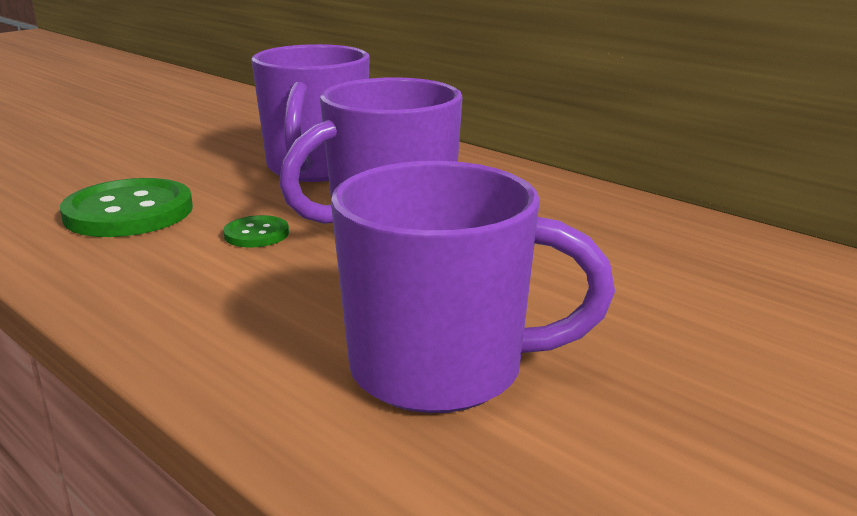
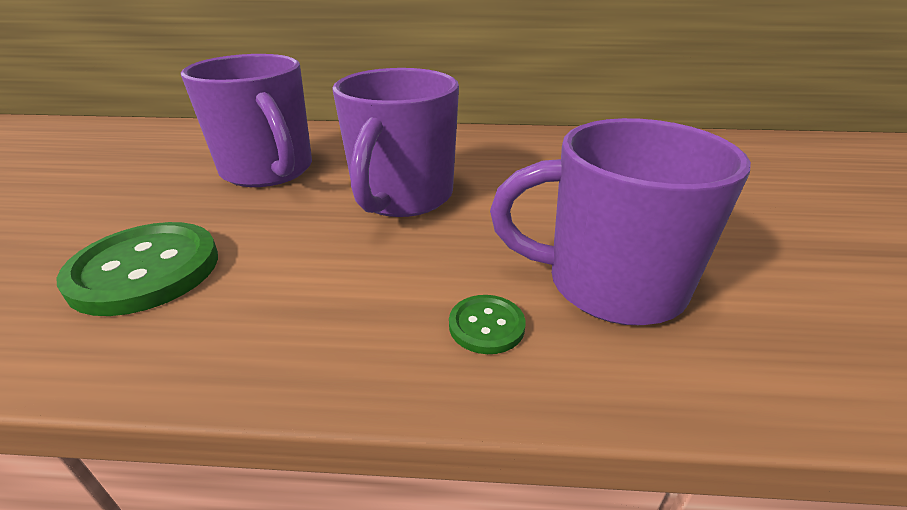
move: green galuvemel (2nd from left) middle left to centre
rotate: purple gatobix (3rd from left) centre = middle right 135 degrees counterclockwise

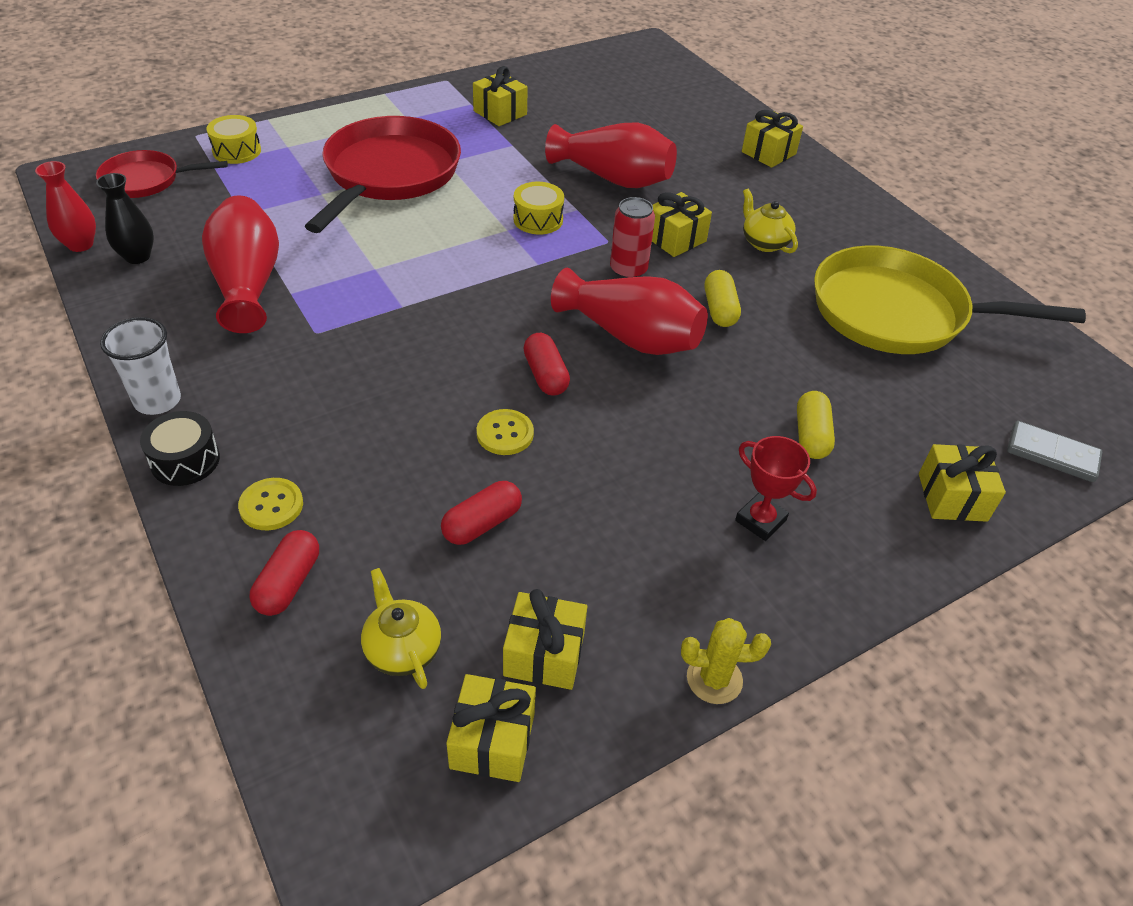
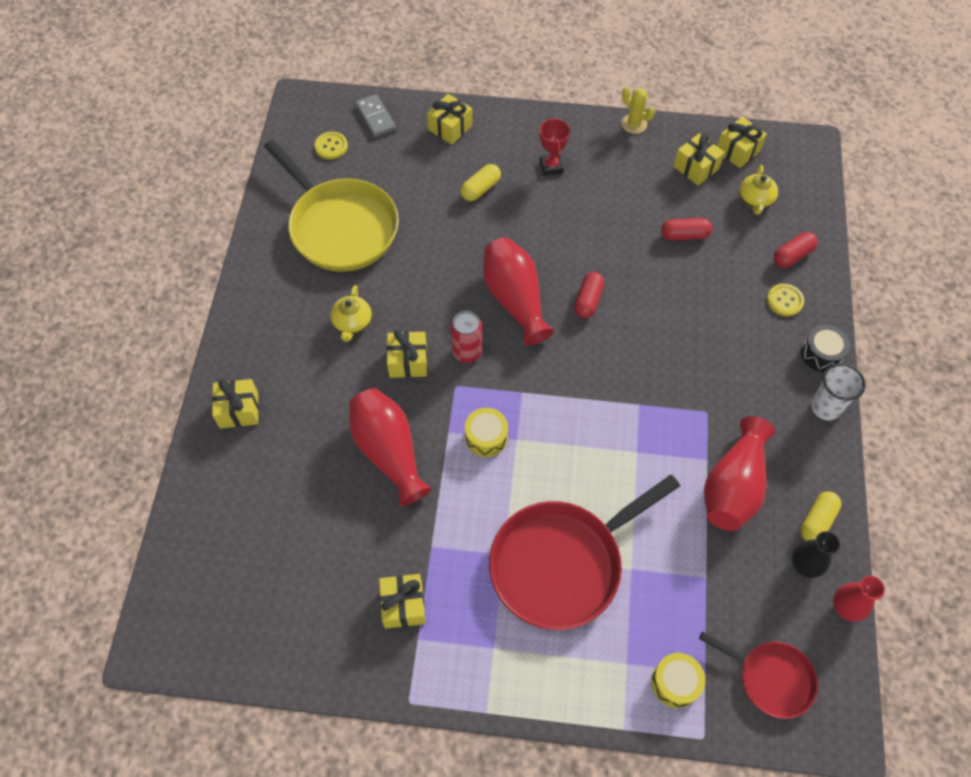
move: yellow galuvemel (2nd from left in the first image) centre to yellow galuvemel (1st from left) top centre; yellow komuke (1st from left in the first image) top centre to yellow komuke (2nd from left) middle right

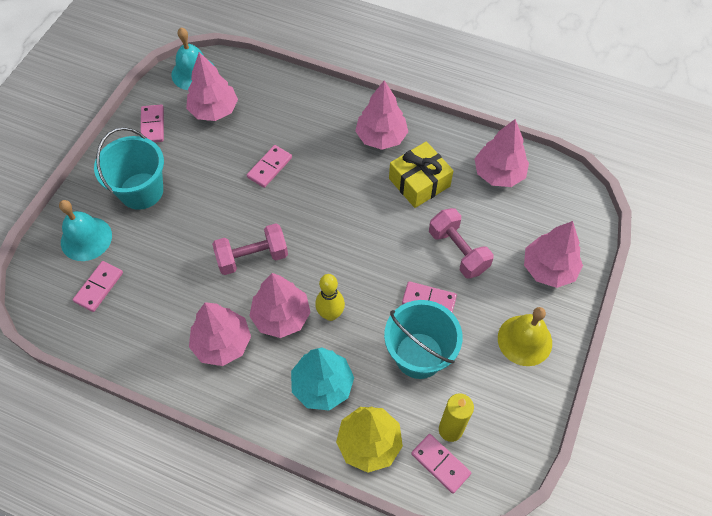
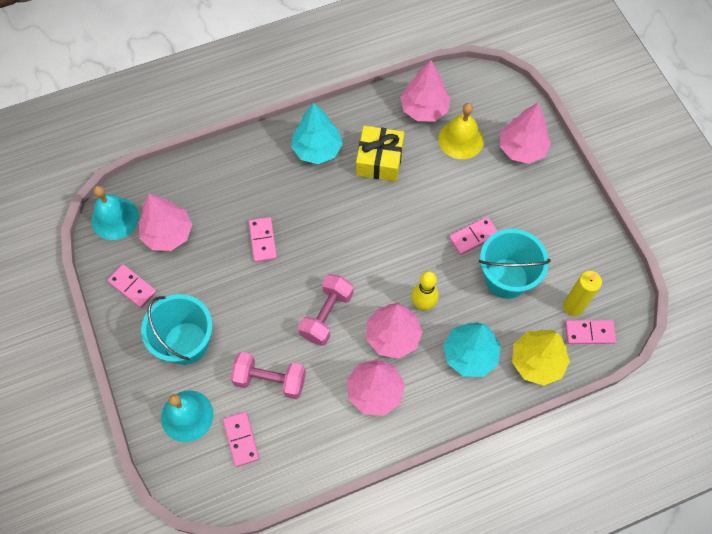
move: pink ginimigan (2nd from left in the first image) centre to pink ginimigan (1st from left) bottom centre; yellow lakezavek middle right to top centre
recolor: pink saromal (4th from left) top centre to turquoise saromal (1st from left) top centre

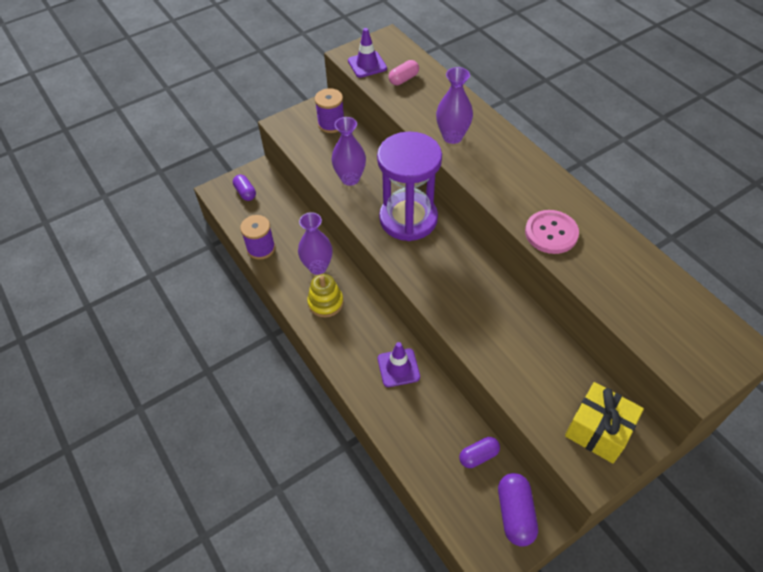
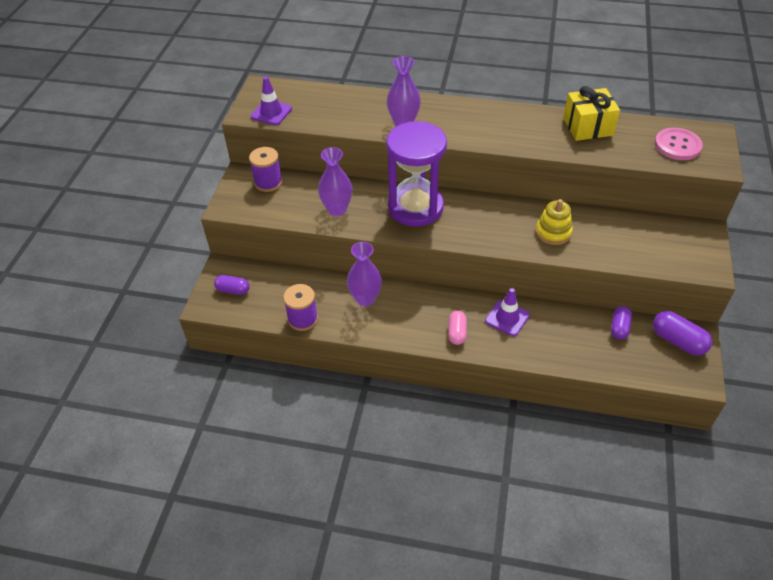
move: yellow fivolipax centre to middle right; pink komuke top centre to centre; pink galuvemel middle right to top right; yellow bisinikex bottom right to top right

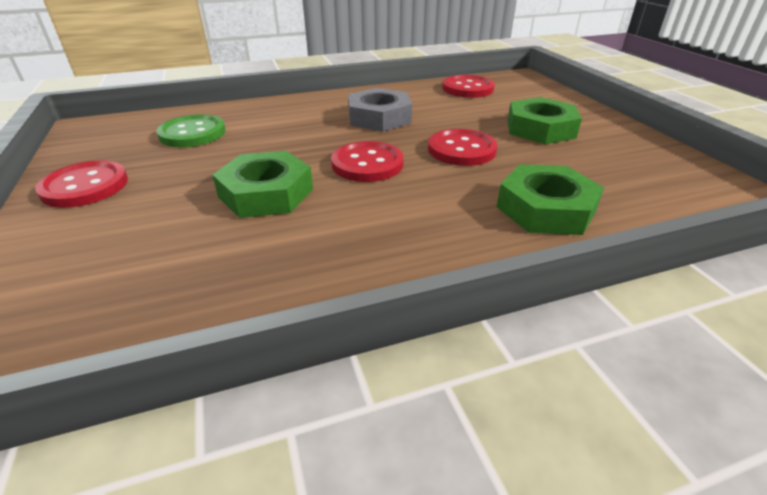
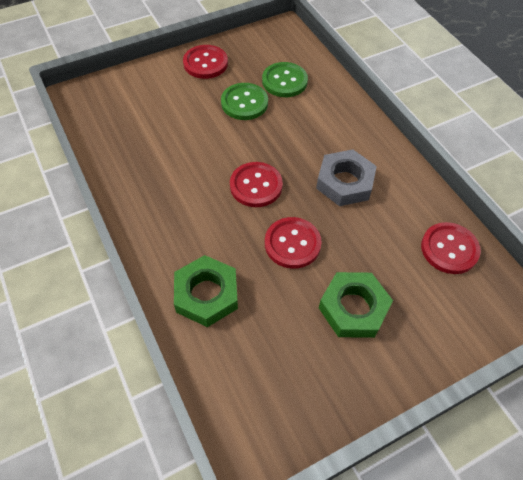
delete: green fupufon (1st from left) centre
insert: green galuvemel (1st from left) top centre

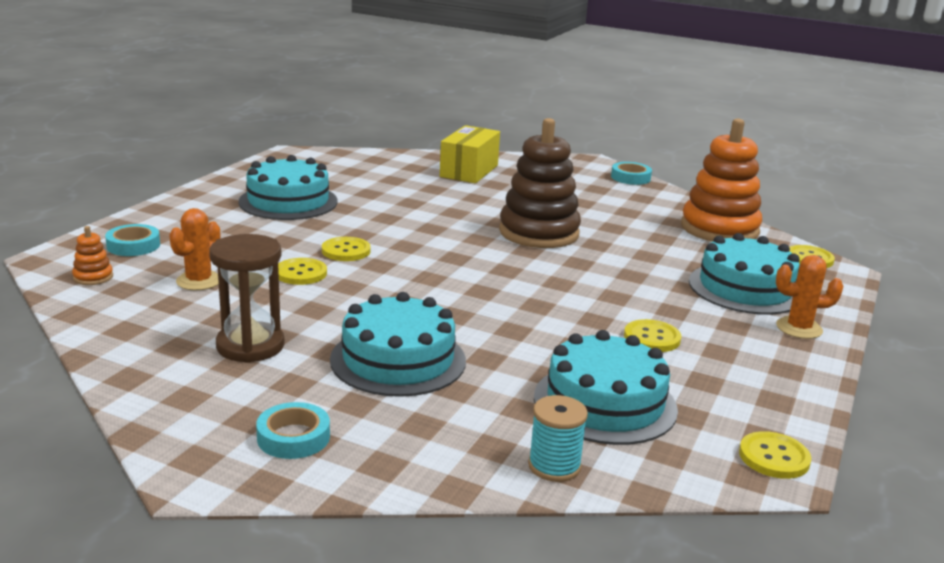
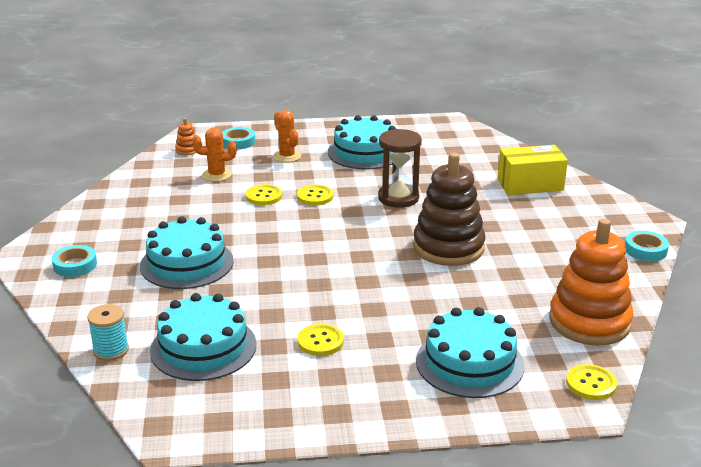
delete: yellow galuvemel (4th from left) bottom right
move: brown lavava middle left to centre; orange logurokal (2nd from left) middle right to top centre

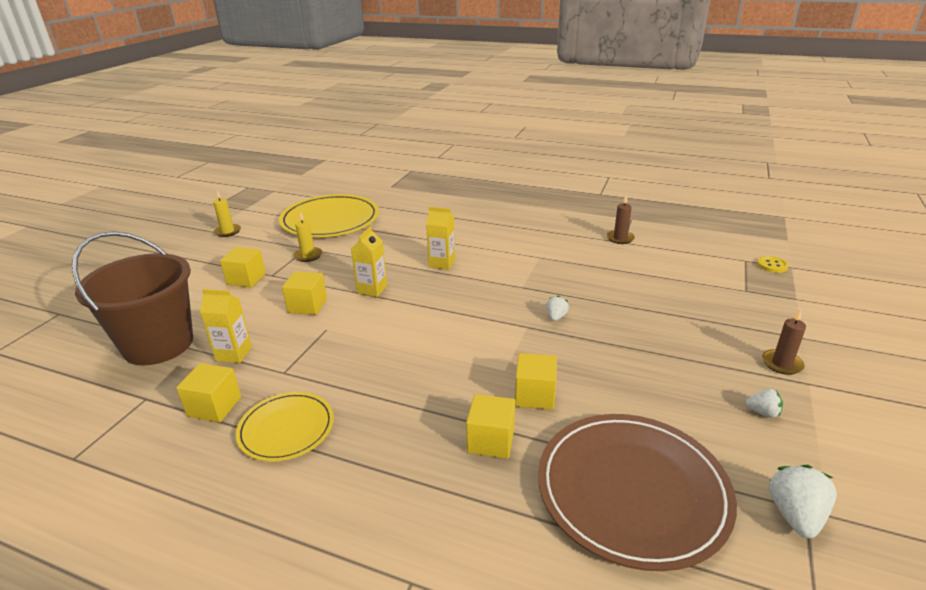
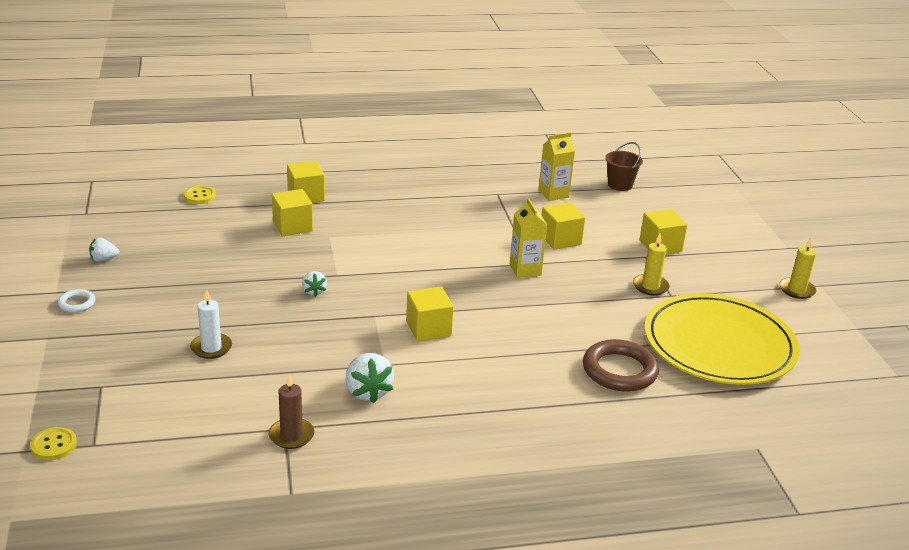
delete: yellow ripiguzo (1st from left) bottom left; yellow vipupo (3rd from left) centre
insert: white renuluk middle left; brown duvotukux middle right
move: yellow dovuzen (1st from left in the first image) middle left to yellow dovuzen (3rd from left) centre; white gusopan (3rd from left) bottom right to bottom centre
replace: brown ripiguzo bottom right to yellow galuvemel (2nd from left) middle left; brown renuluk (2nd from left) middle right to white duvotukux middle left
resize: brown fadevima middle left = top right x0.43

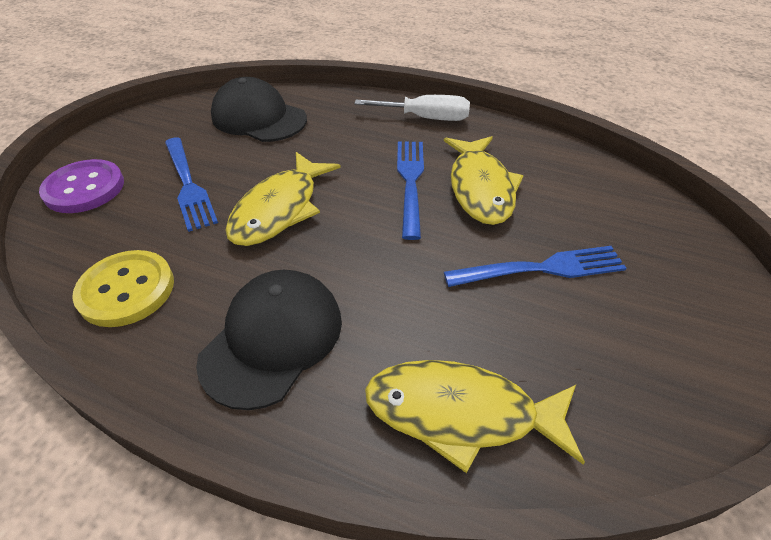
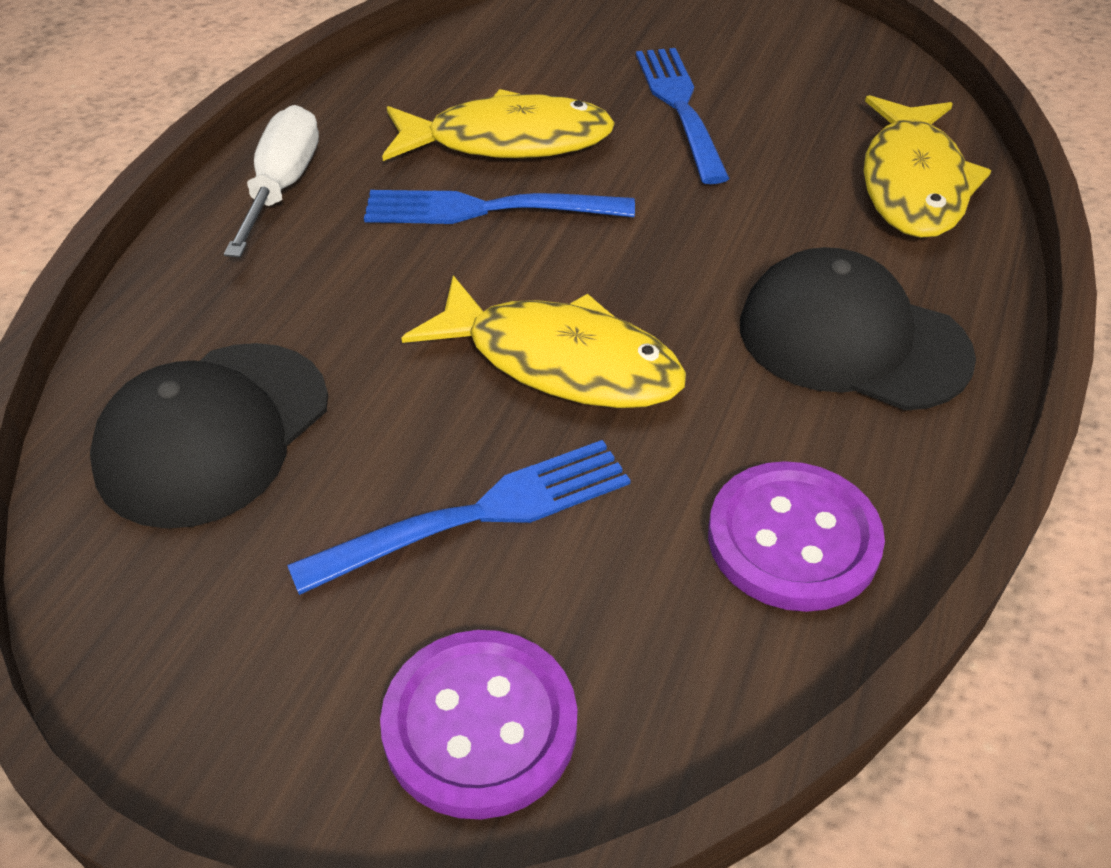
recolor: yellow galuvemel middle left to purple galuvemel (2nd from left) middle right

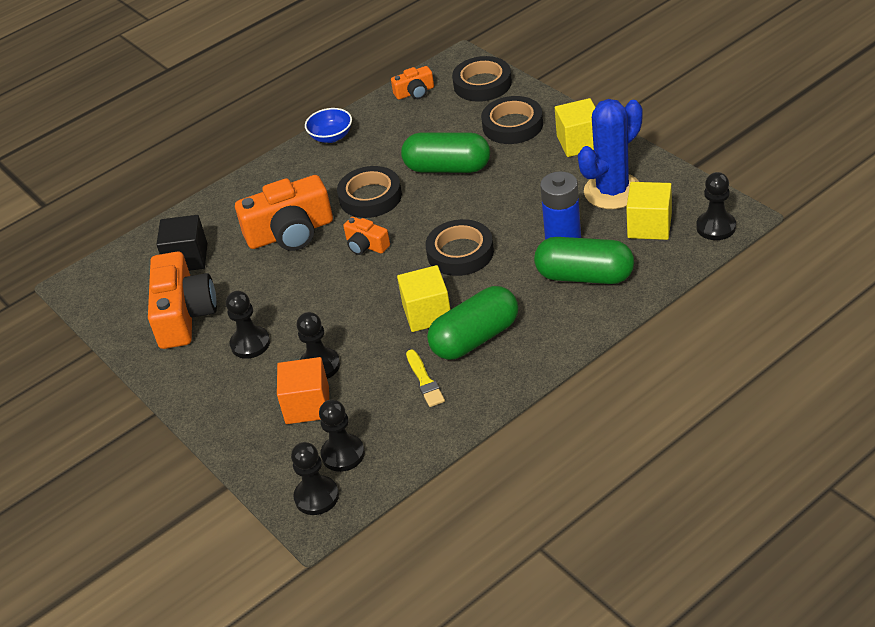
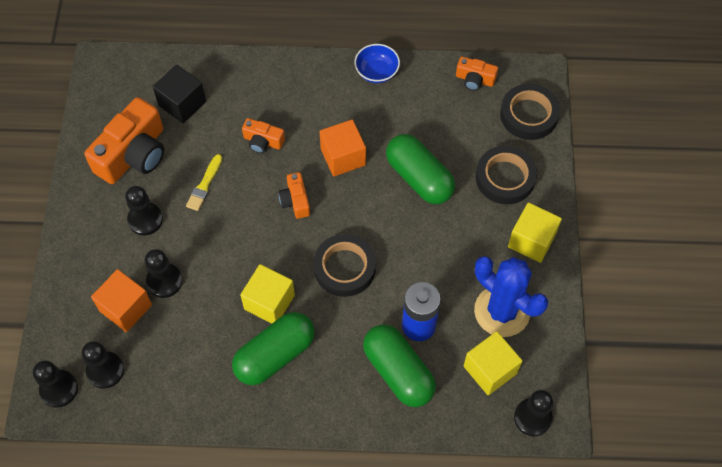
move: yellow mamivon centre to middle left
replace: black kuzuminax (1st from left) top centre to orange dovuzen (2nd from left) top centre
rotate: green komuke (2nd from left in the first image) centre = bottom centre 45 degrees counterclockwise; blue logurokal top right = middle right 45 degrees clockwise
resize: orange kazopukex (2nd from left) middle left = top centre x0.50

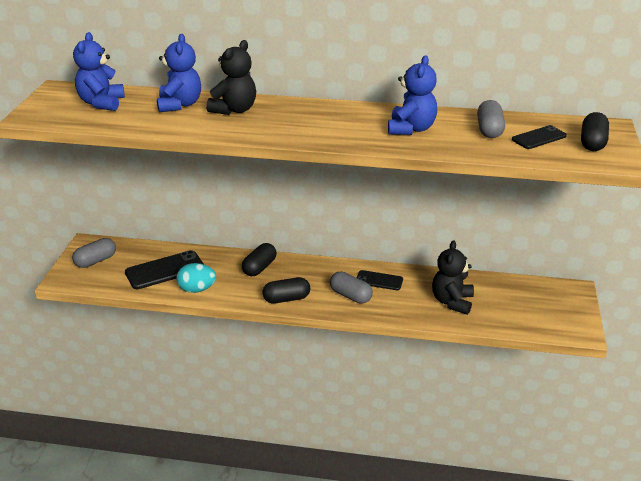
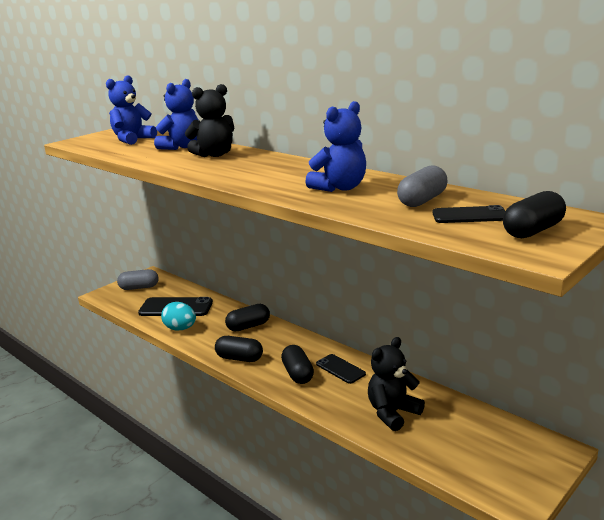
recolor: grey komuke (2nd from left) centre to black komuke (3rd from left) bottom centre

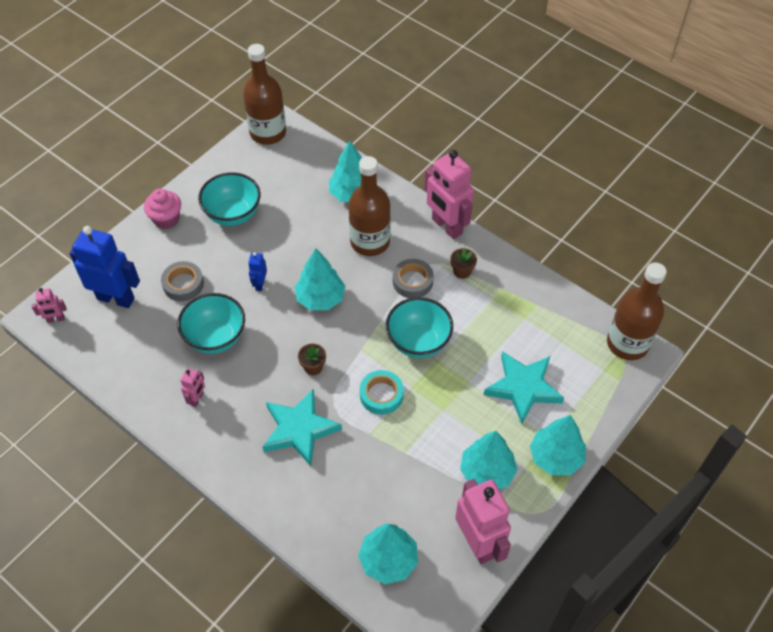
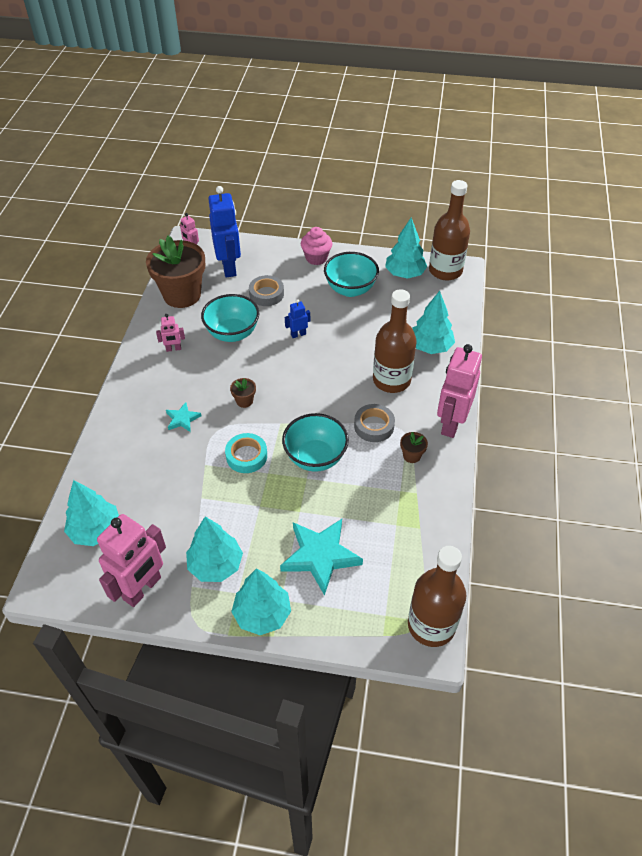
insert: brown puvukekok (1st from left) top left
move: turquoise saromal (1st from left in the first image) centre to turquoise saromal (4th from left) top centre
resize: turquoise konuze (1st from left) bottom centre = middle left x0.50

